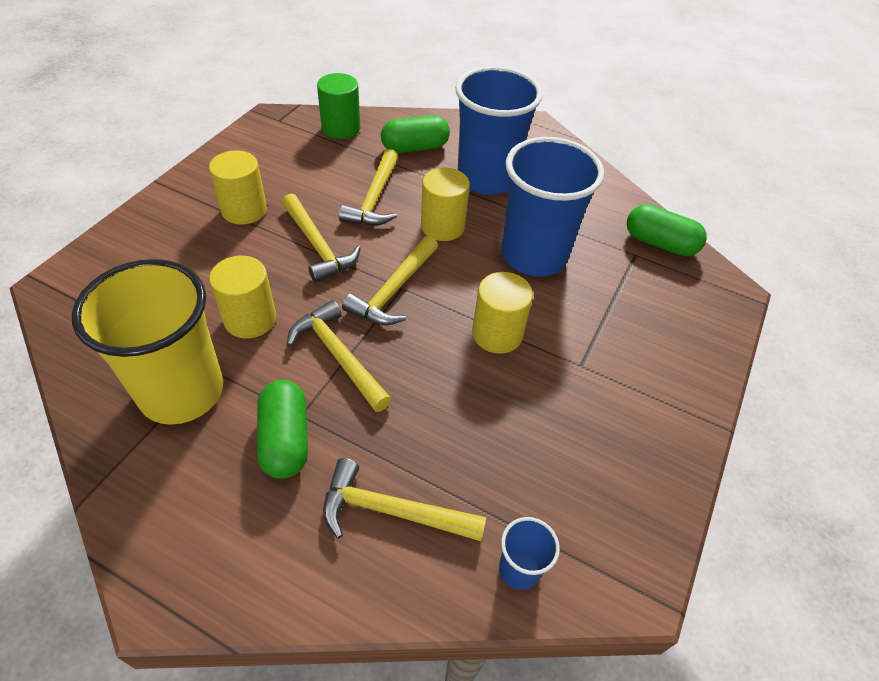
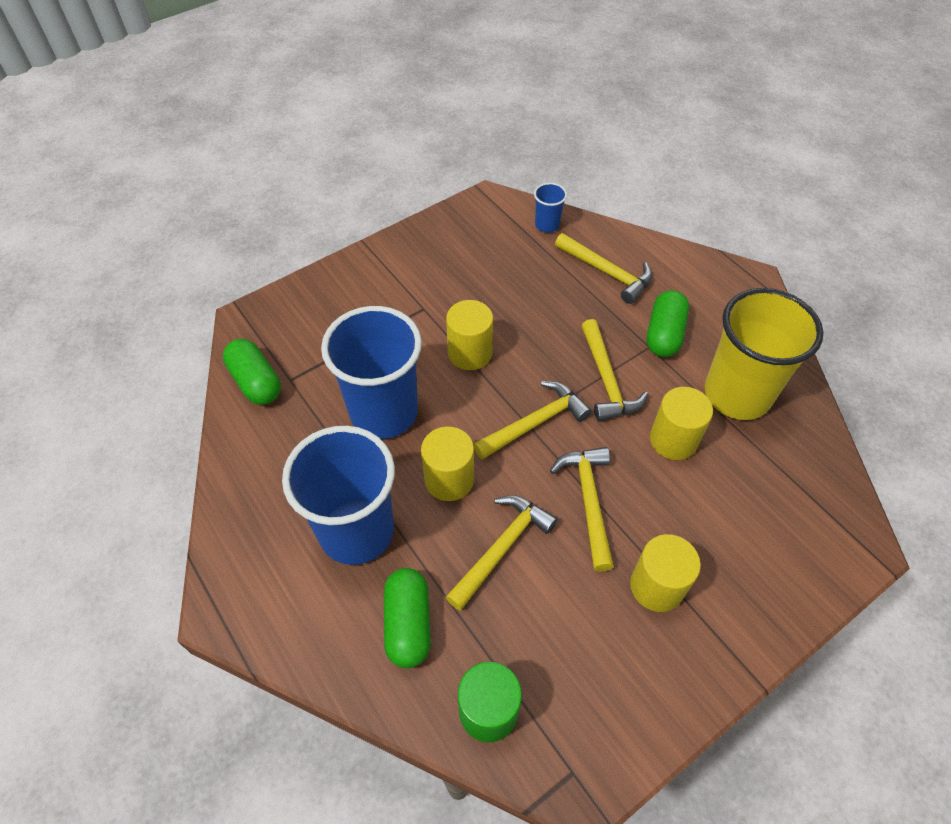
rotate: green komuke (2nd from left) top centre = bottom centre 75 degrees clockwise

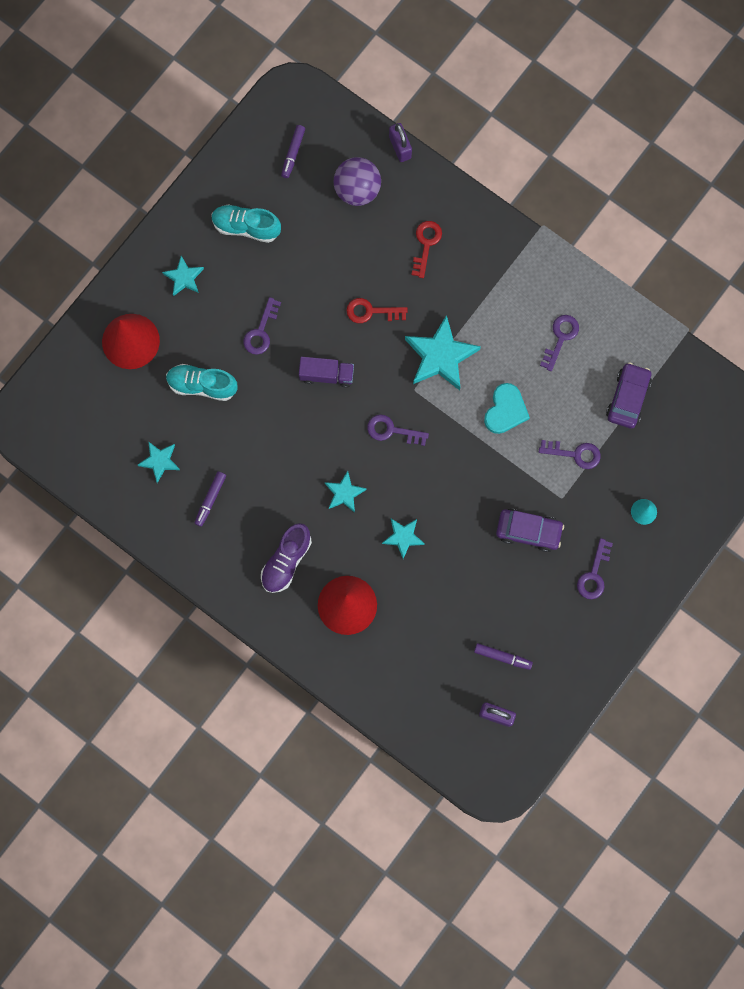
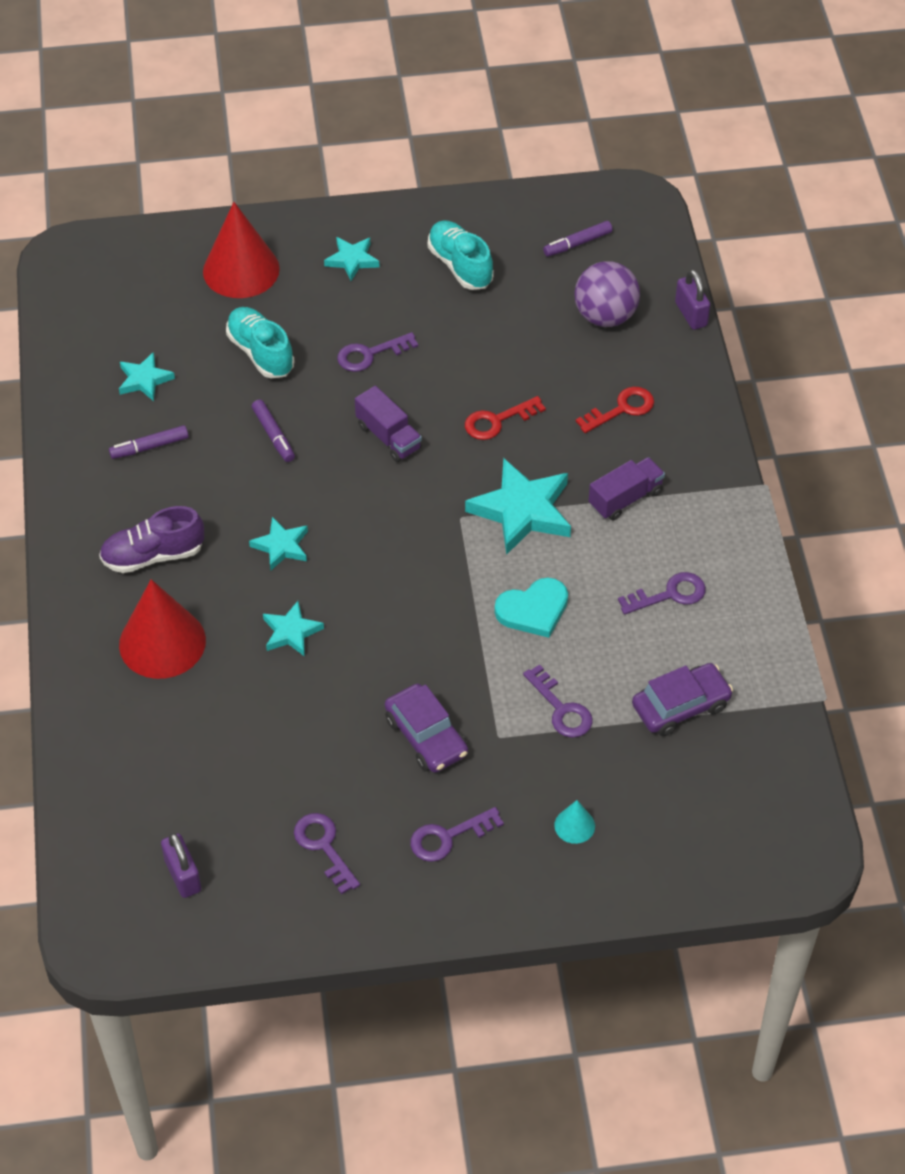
insert: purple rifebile (2nd from left) middle right
move: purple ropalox (2nd from left in the first image) centre to purple ropalox (1st from left) bottom centre; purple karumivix (3rd from left in the first image) middle right to purple karumivix (2nd from left) middle left
rotate: red ropalox (1st from left) top centre = centre 75 degrees counterclockwise; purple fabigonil (1st from left in the first image) top centre = top right 45 degrees counterclockwise

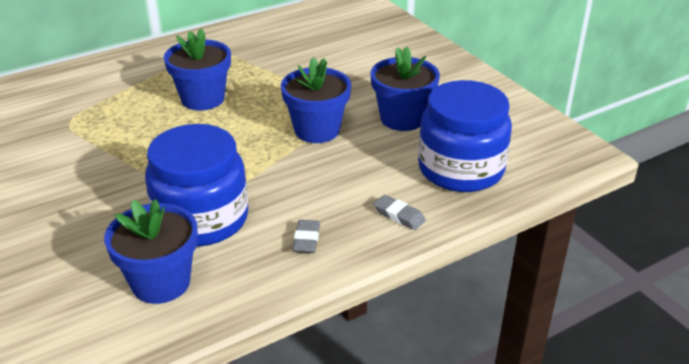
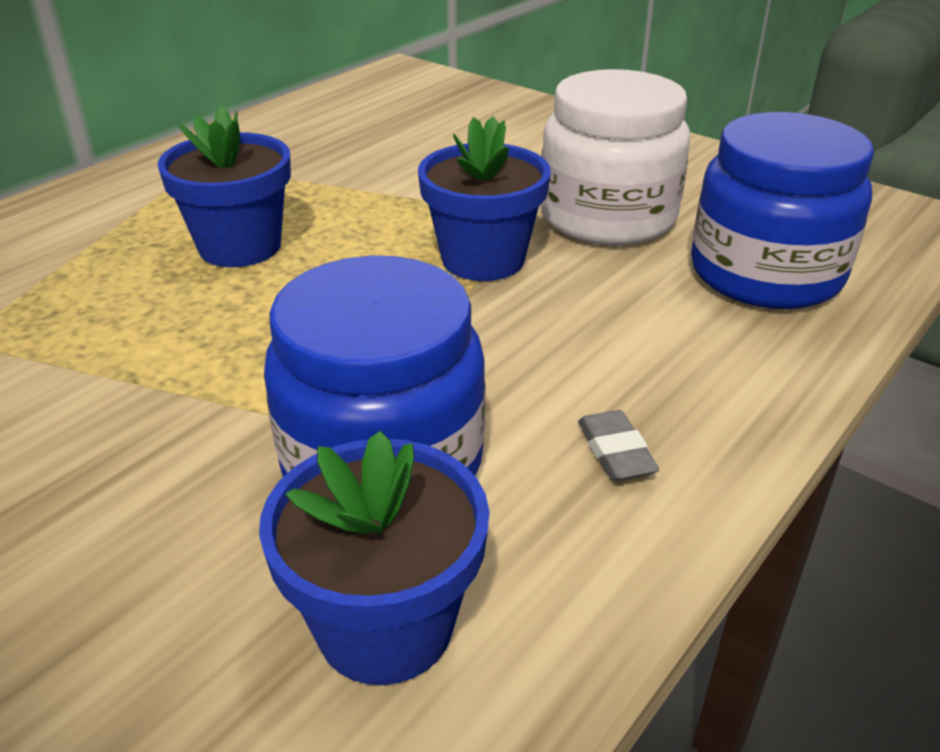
delete: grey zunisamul (2nd from left) centre
replace: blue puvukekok (4th from left) top centre to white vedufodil top centre

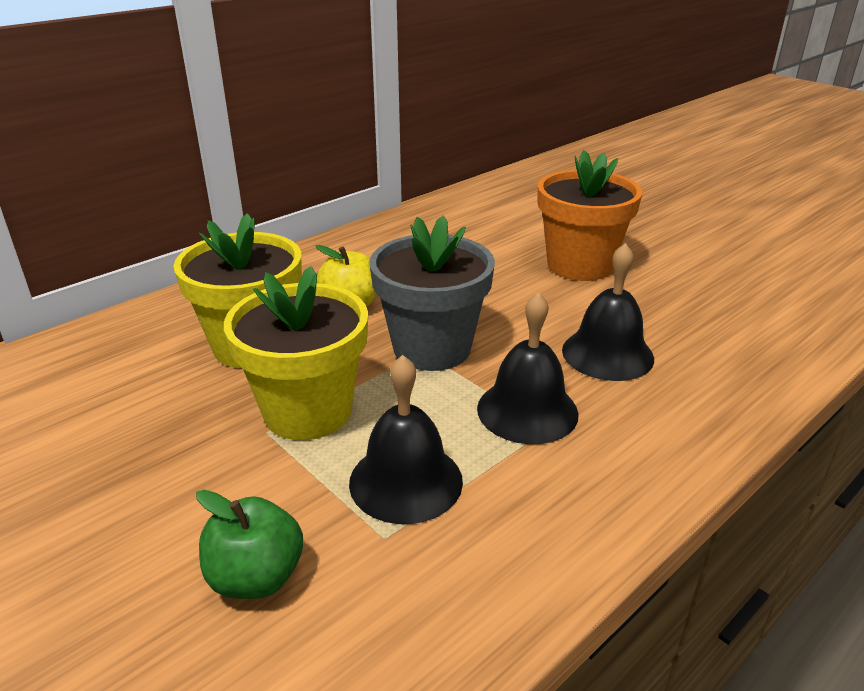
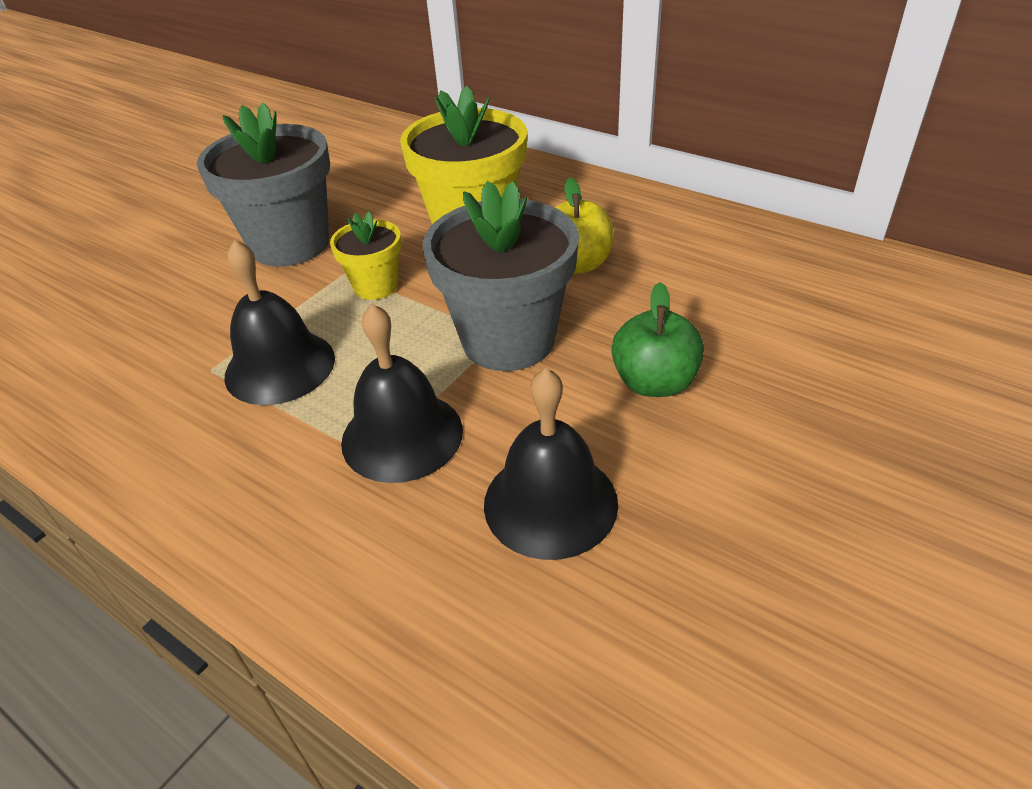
delete: orange puvukekok top right
insert: grey puvukekok (1st from left) top left
move: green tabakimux bottom left to centre
resize: yellow puvukekok (2nd from left in the first image) centre = top centre x0.53

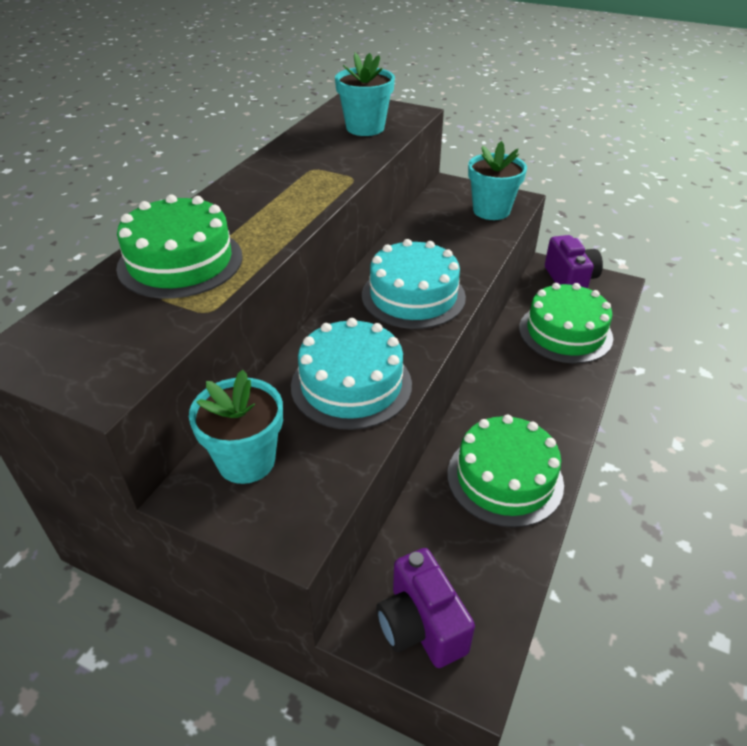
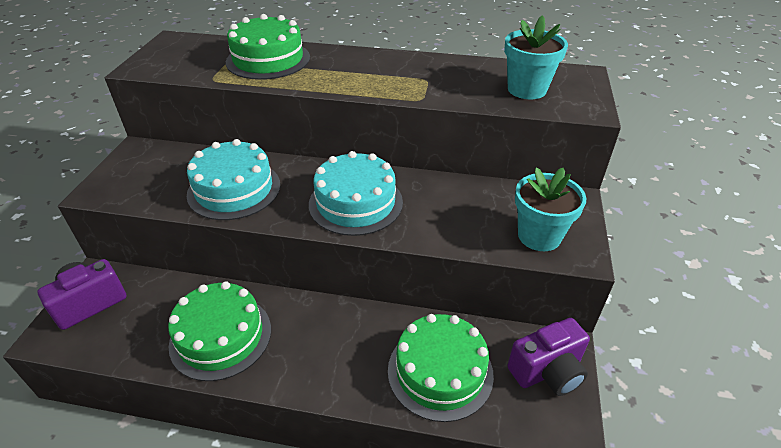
delete: turquoise puvukekok (1st from left) middle left

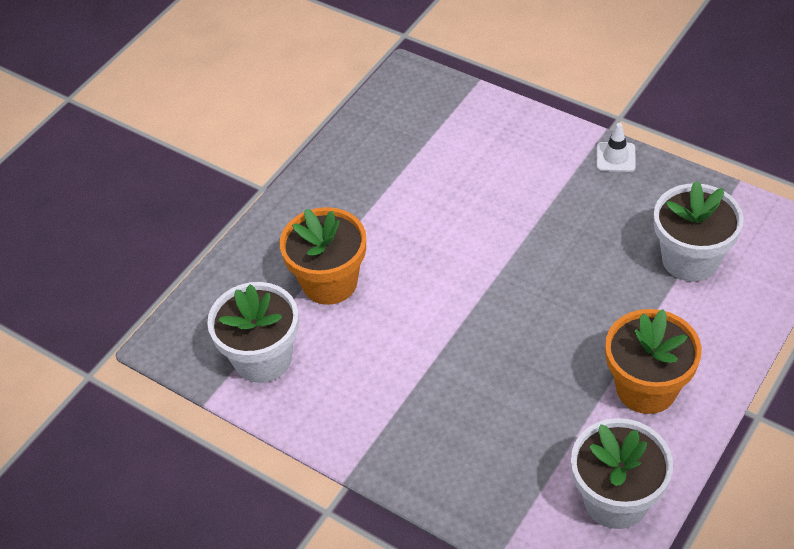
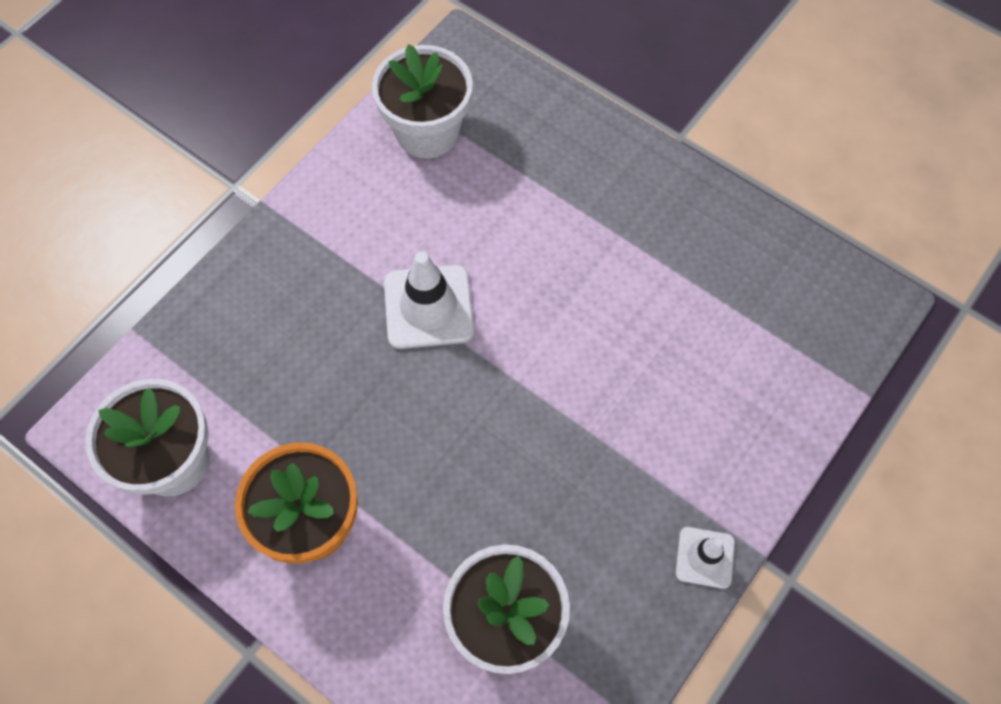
delete: orange puvukekok (1st from left) centre
insert: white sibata (1st from left) centre

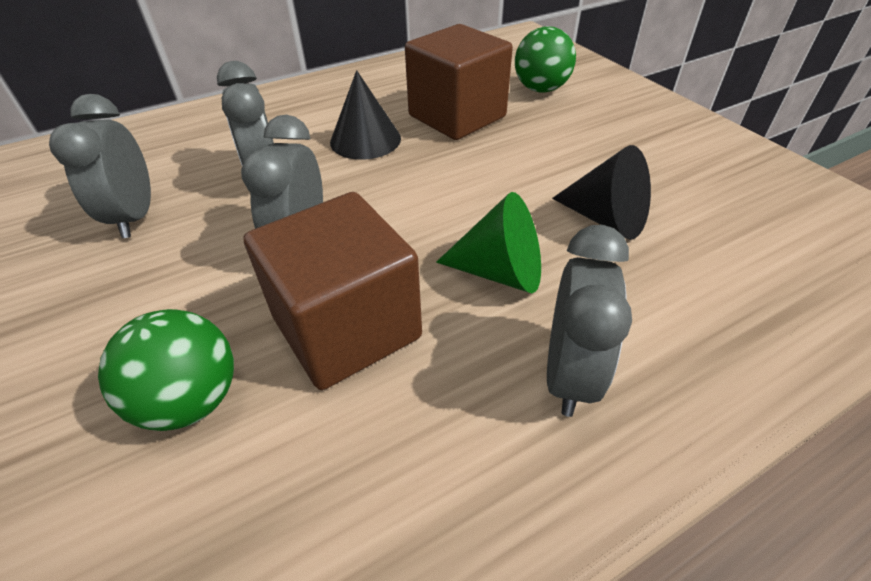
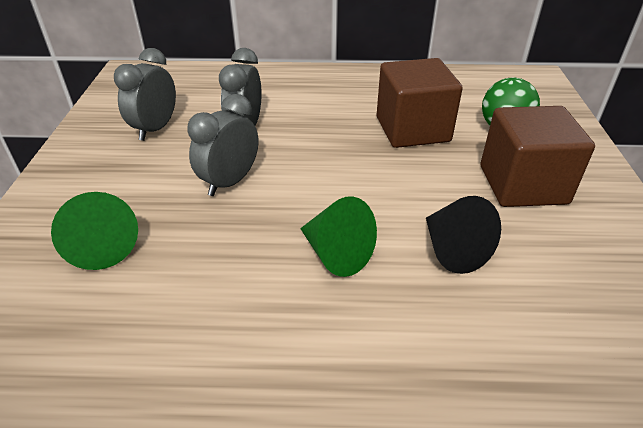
delete: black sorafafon (1st from left) top centre; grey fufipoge (4th from left) middle right
move: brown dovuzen (1st from left in the first image) centre to brown dovuzen (2nd from left) middle right
replace: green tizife (1st from left) middle left to green sorafafon (1st from left) middle left

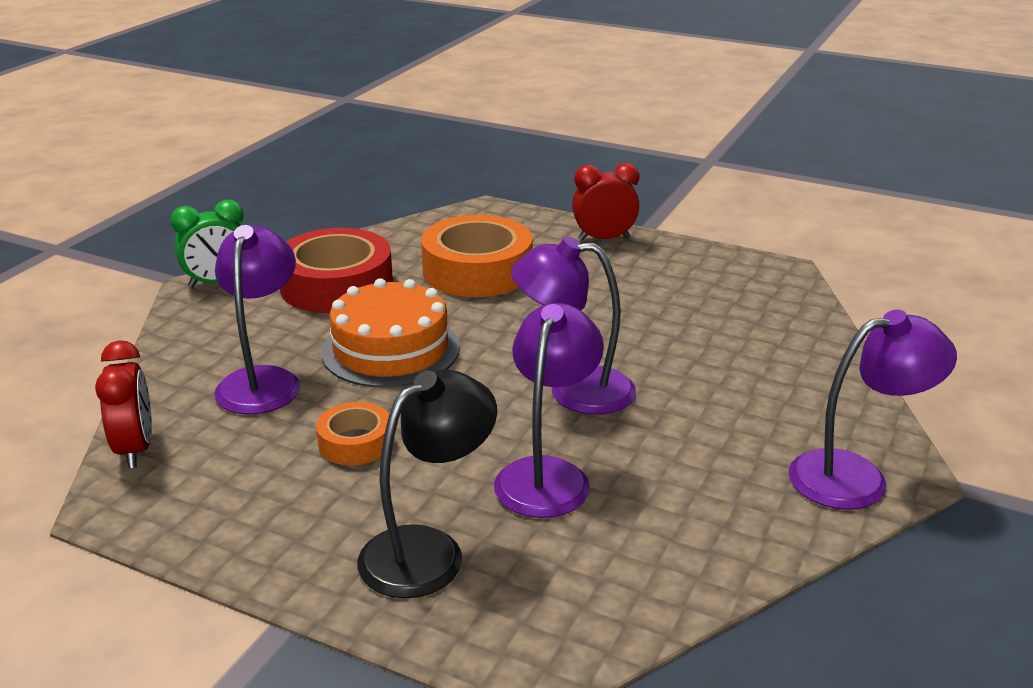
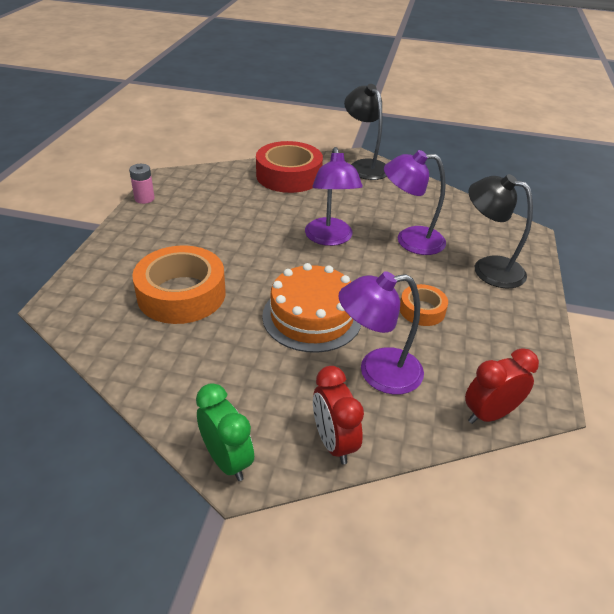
insert: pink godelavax top left
move: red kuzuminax middle left to top centre; red fufipoge (2nd from left in the first image) top centre to red fufipoge (1st from left) bottom centre
recolor: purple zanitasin (4th from left) middle right to black zanitasin (1st from left) top centre

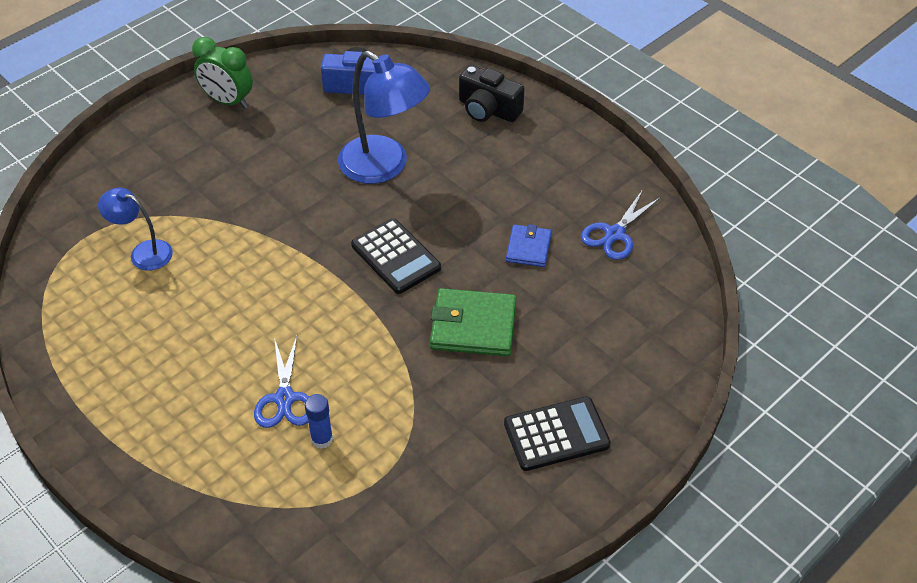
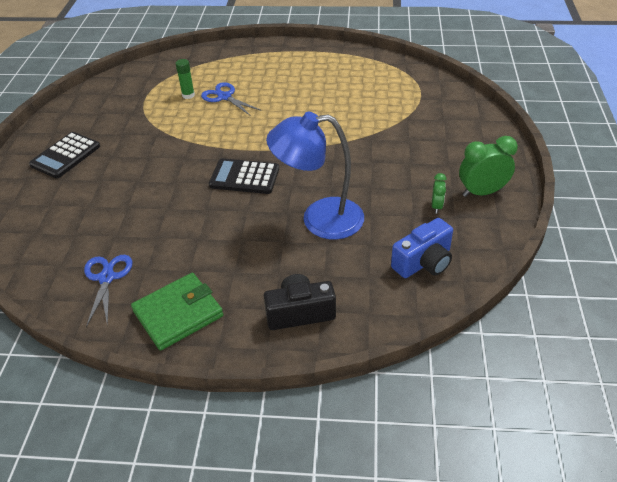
delete: blue zanitasin (1st from left) middle left; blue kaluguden centre
insert: green fufipoge (1st from left) middle right
move: green kaluguden centre to middle left
recolor: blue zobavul bottom centre to green zobavul top left

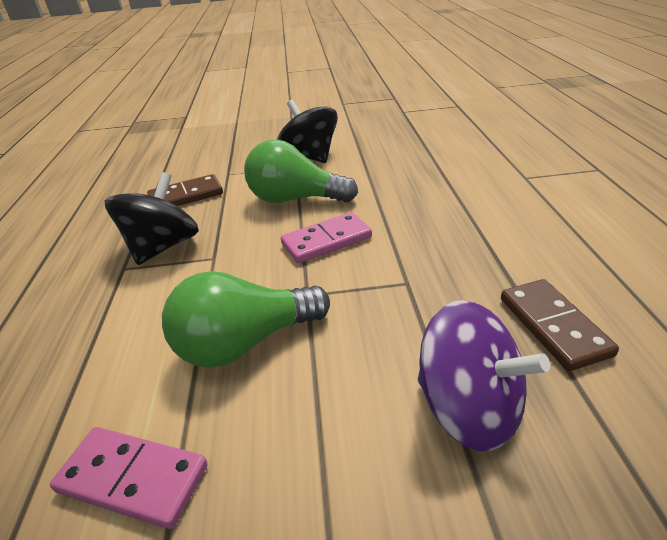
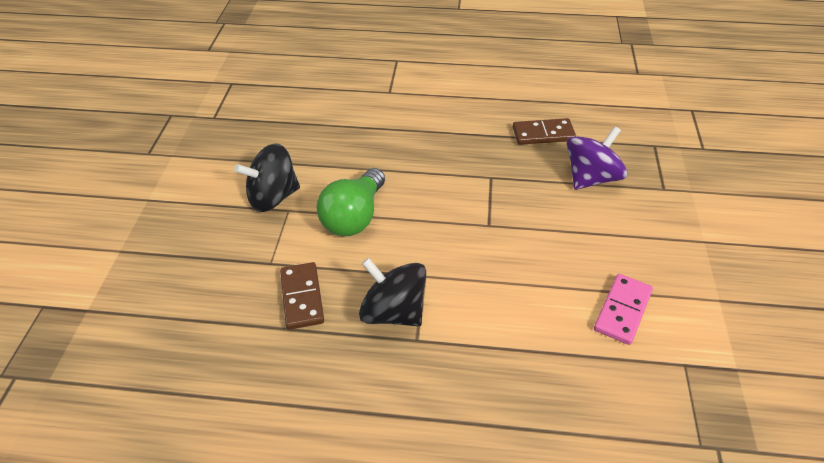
delete: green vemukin (1st from left) centre; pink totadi (2nd from left) centre

